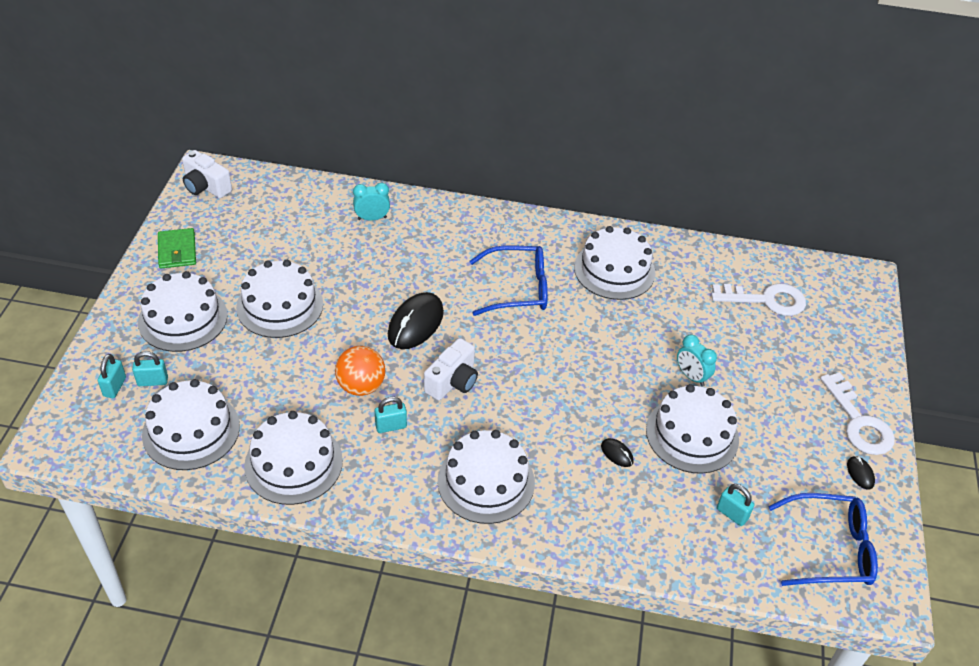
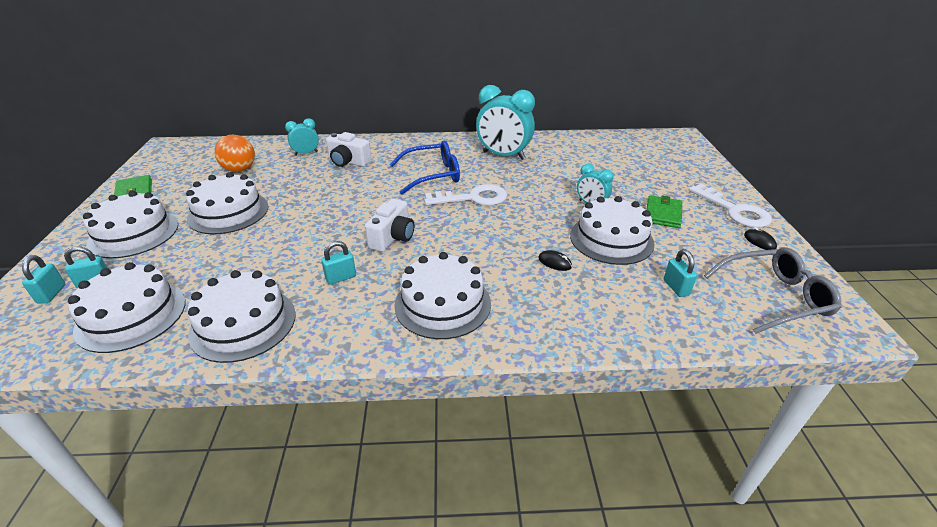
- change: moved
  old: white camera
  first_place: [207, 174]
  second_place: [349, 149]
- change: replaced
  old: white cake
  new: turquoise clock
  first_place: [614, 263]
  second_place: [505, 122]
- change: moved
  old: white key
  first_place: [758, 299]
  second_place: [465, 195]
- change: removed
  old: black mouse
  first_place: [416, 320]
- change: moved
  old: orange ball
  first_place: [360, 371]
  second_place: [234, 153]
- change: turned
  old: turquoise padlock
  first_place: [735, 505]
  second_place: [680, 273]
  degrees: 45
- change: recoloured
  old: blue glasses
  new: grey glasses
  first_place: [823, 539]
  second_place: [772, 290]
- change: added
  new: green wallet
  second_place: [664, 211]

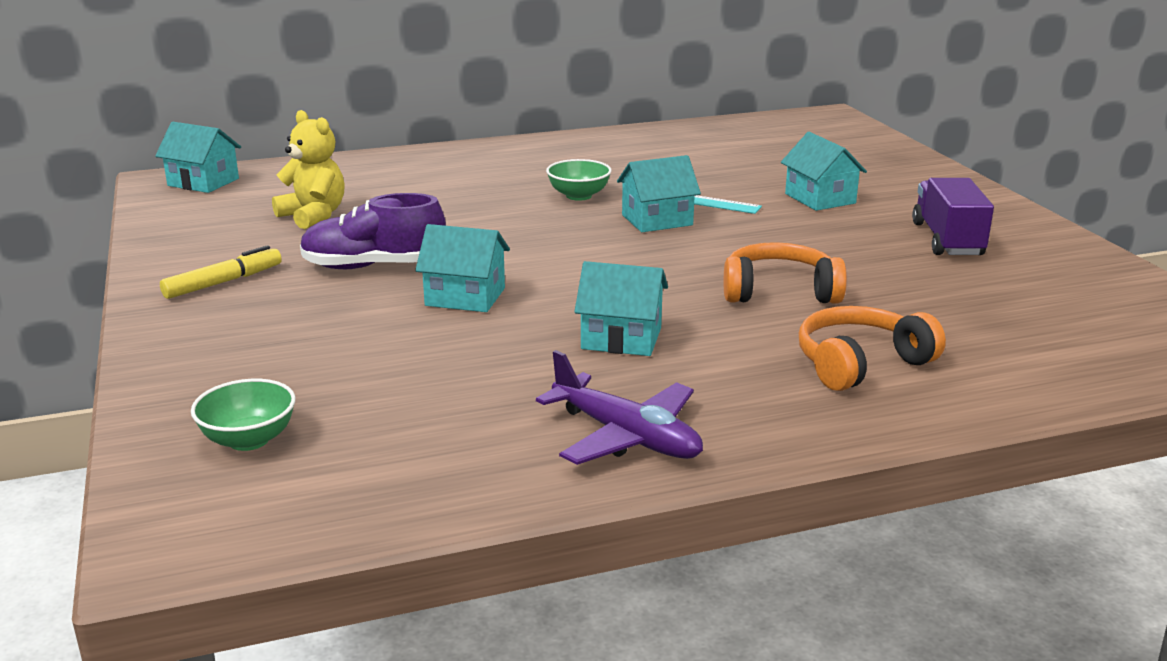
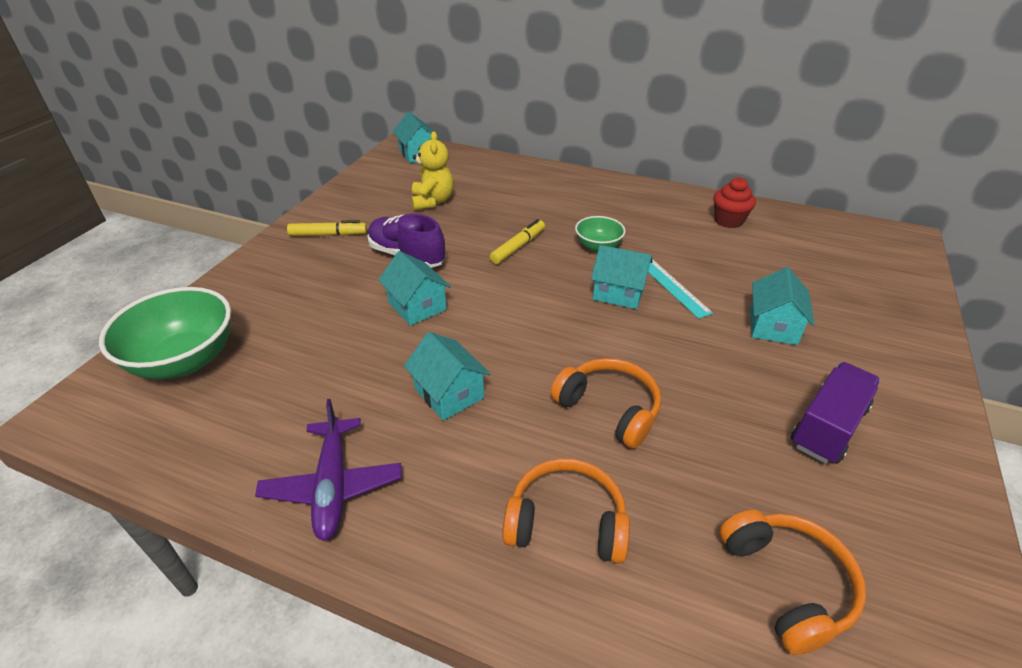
- change: resized
  old: green bowl
  first_place: [243, 415]
  second_place: [165, 333]
  factor: 1.86
- change: added
  new: red cupcake
  second_place: [734, 202]
- change: added
  new: yellow marker
  second_place: [517, 241]
- change: added
  new: orange headphones
  second_place: [792, 582]

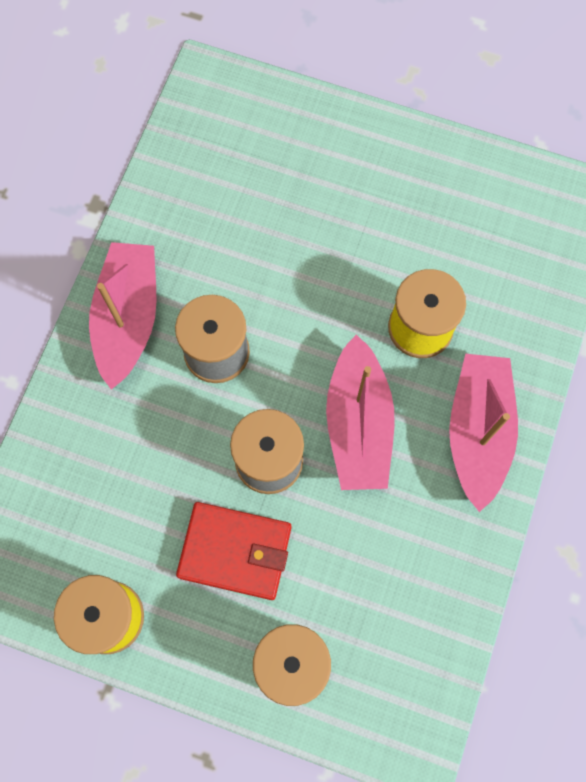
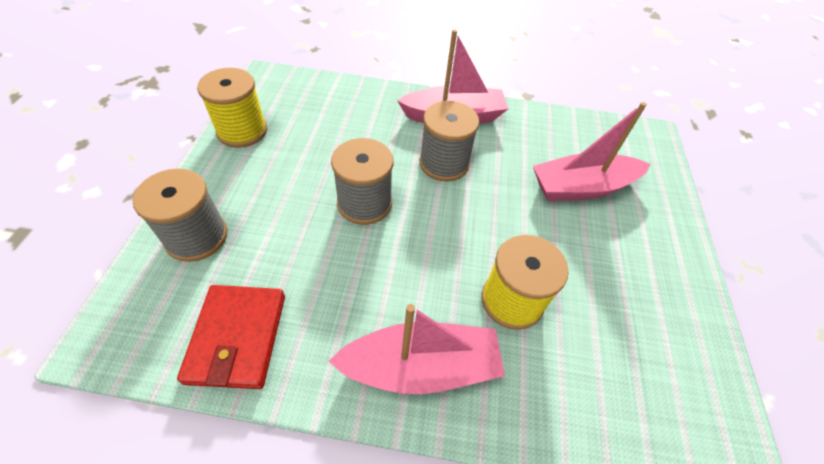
- change: moved
  old: pink boat
  first_place: [360, 412]
  second_place: [592, 151]
- change: moved
  old: red wallet
  first_place: [233, 551]
  second_place: [231, 337]

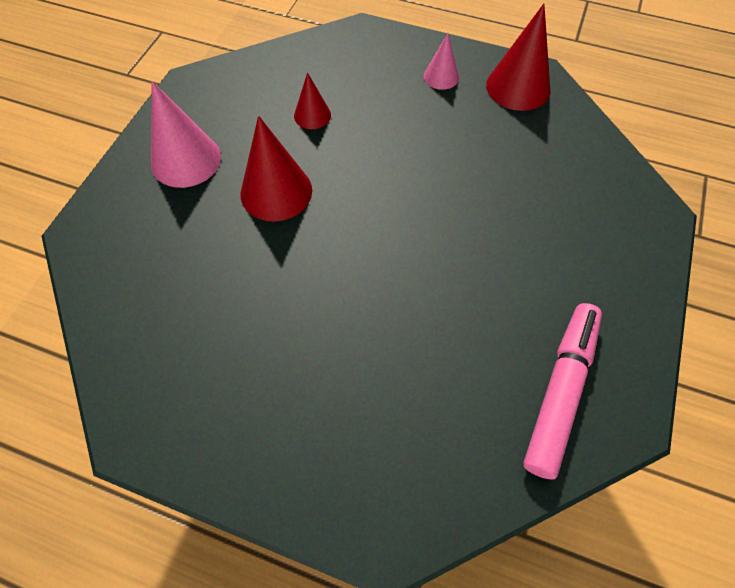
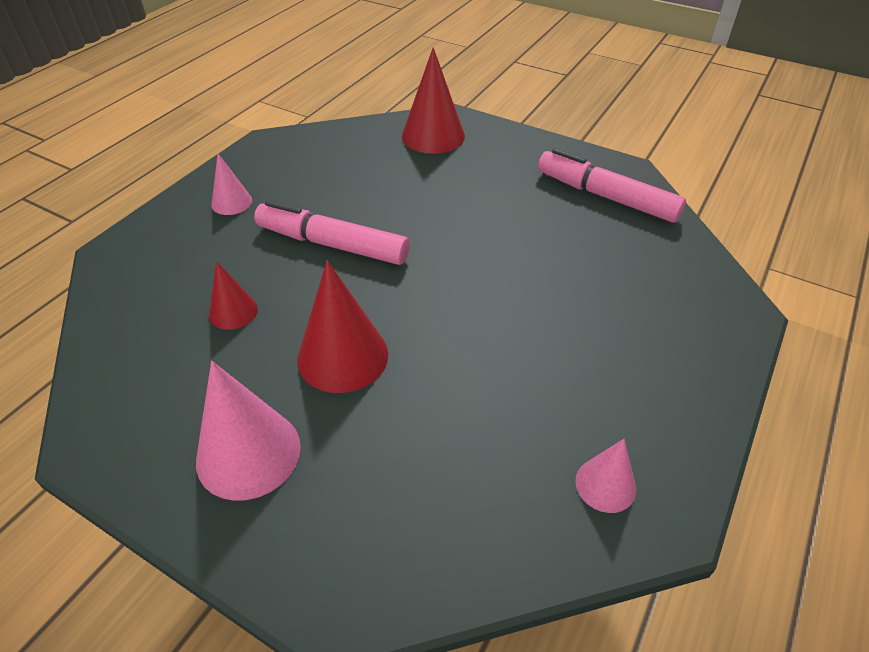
- change: moved
  old: red cone
  first_place: [518, 57]
  second_place: [433, 100]
- change: added
  new: pink marker
  second_place: [332, 232]
- change: added
  new: pink cone
  second_place: [605, 476]

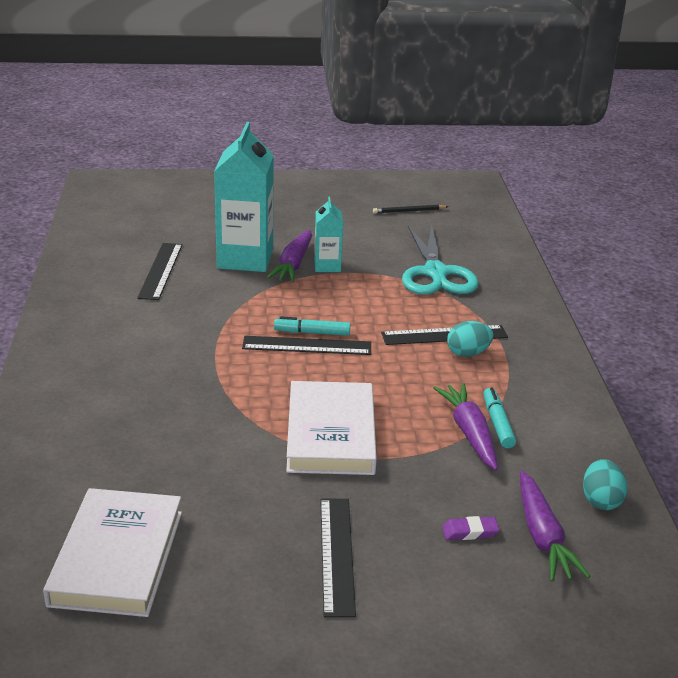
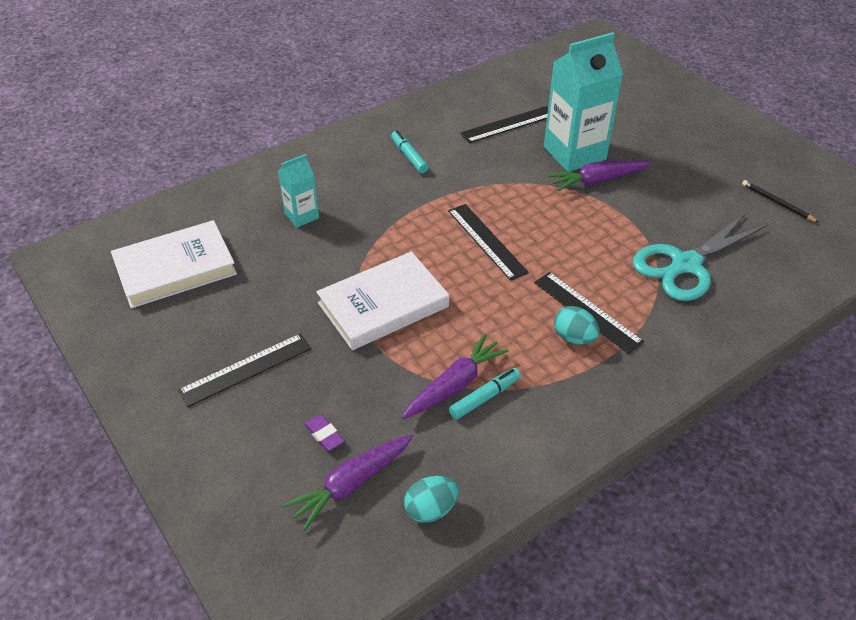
- change: moved
  old: turquoise carton
  first_place: [328, 234]
  second_place: [298, 191]
- change: moved
  old: turquoise marker
  first_place: [312, 326]
  second_place: [410, 152]

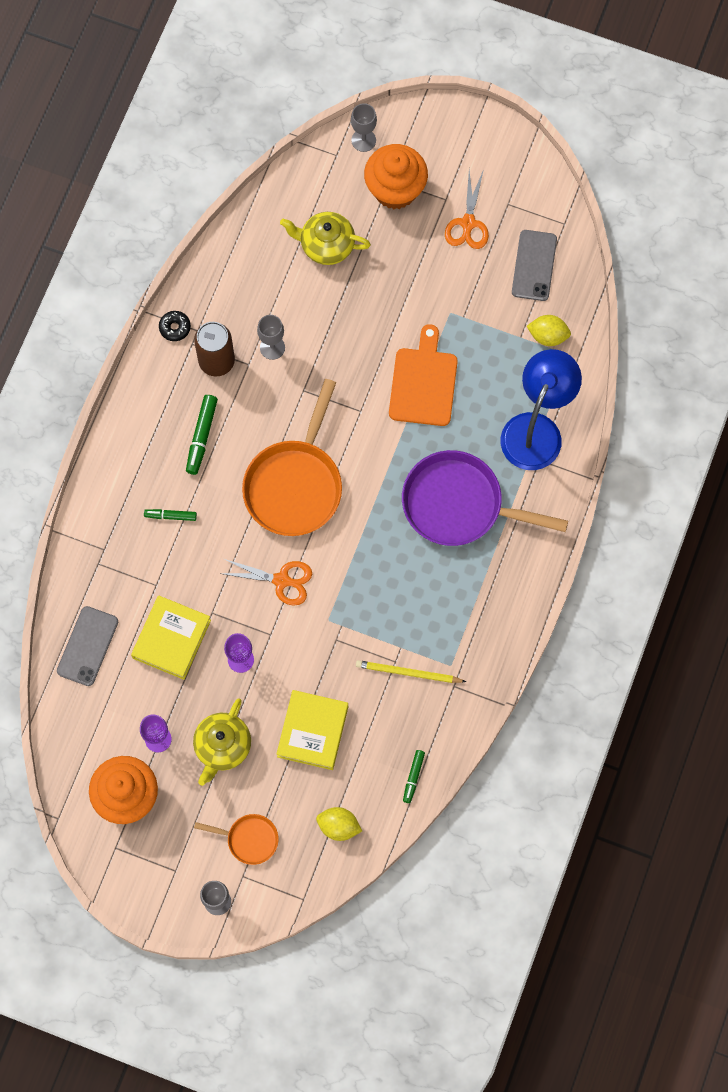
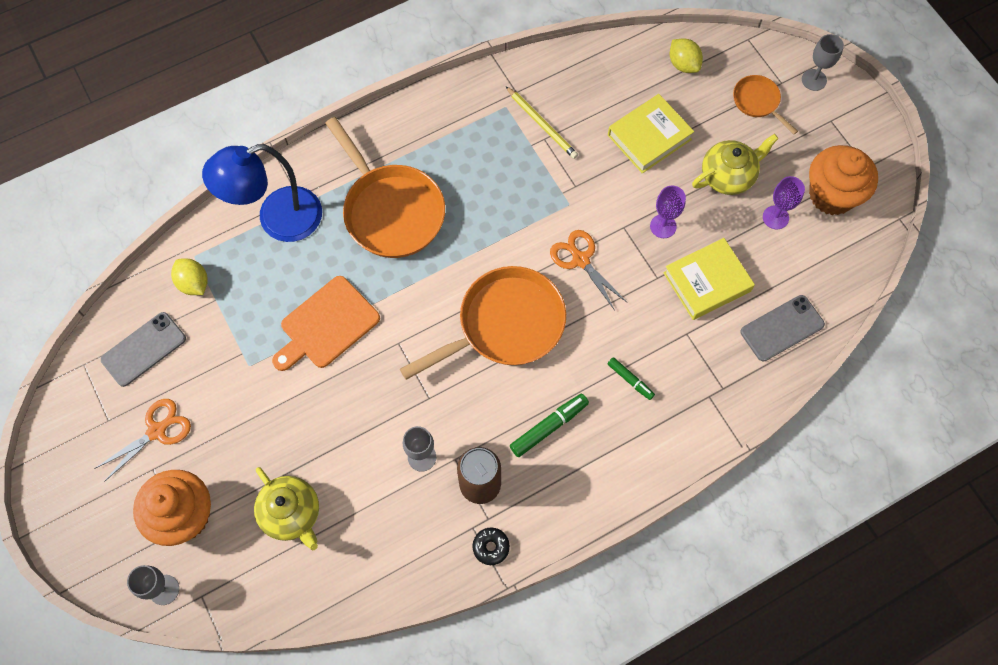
- change: recoloured
  old: purple pan
  new: orange pan
  first_place: [485, 498]
  second_place: [385, 187]
- change: removed
  old: green marker
  first_place: [414, 776]

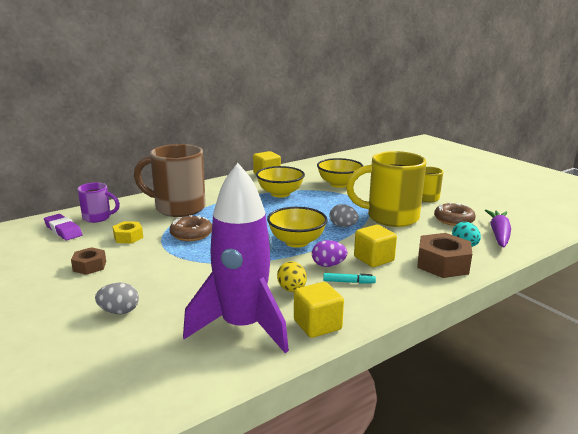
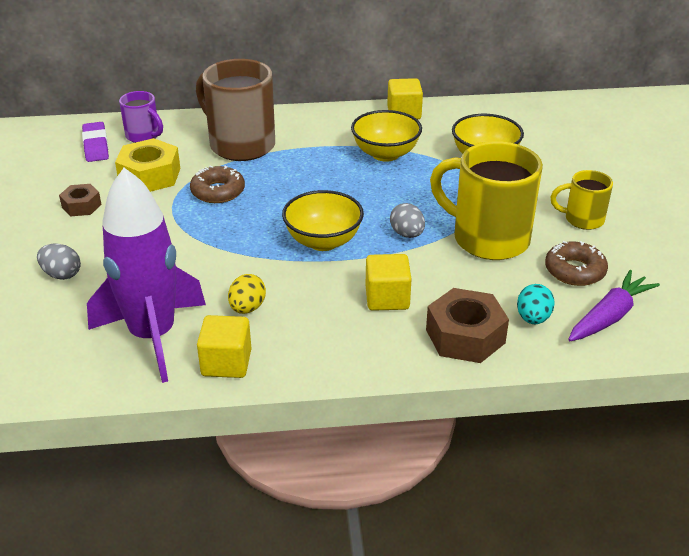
- change: resized
  old: yellow nut
  first_place: [127, 232]
  second_place: [147, 165]
  factor: 1.72
- change: removed
  old: purple egg
  first_place: [329, 253]
- change: removed
  old: turquoise marker
  first_place: [349, 278]

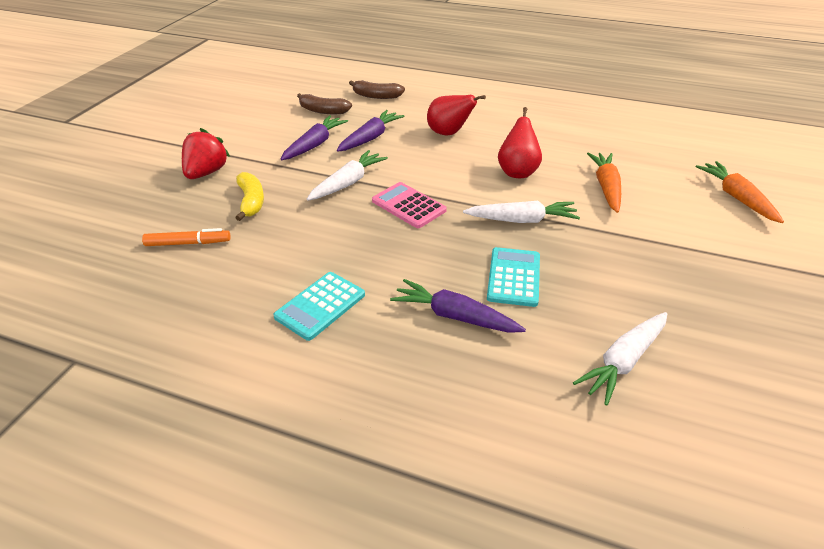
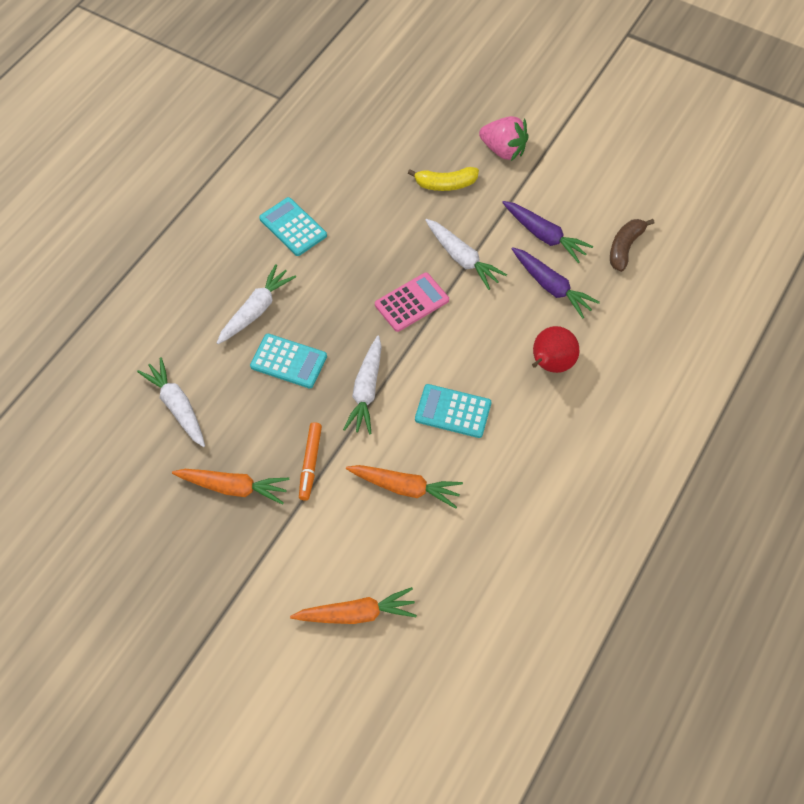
- change: removed
  old: brown banana
  first_place: [377, 89]
- change: replaced
  old: red pear
  new: turquoise calculator
  first_place: [520, 142]
  second_place: [453, 411]
- change: recoloured
  old: red strawberry
  new: pink strawberry
  first_place: [206, 153]
  second_place: [504, 138]
- change: moved
  old: orange marker
  first_place: [186, 237]
  second_place: [310, 461]
- change: recoloured
  old: purple carrot
  new: white carrot
  first_place: [458, 306]
  second_place: [256, 304]
- change: added
  new: orange carrot
  second_place: [230, 487]

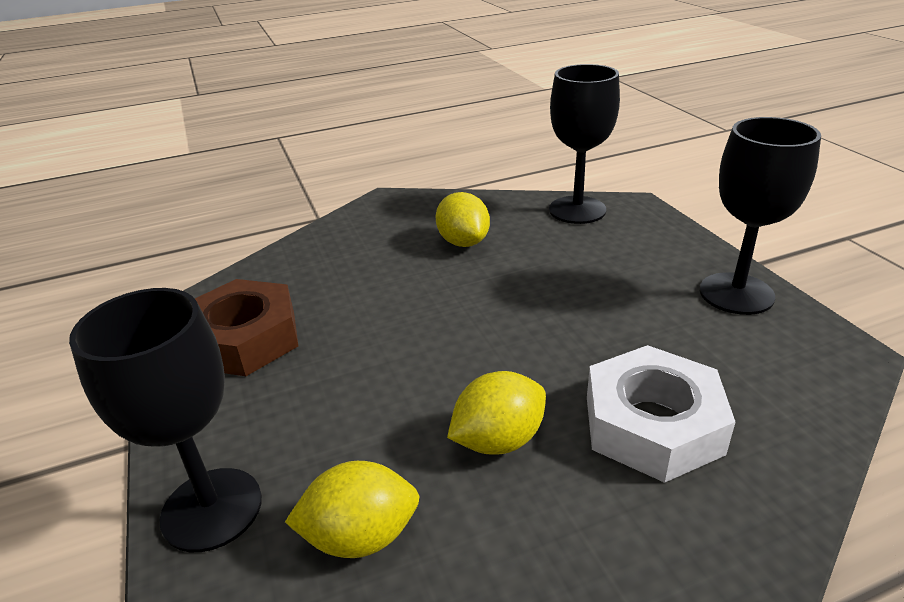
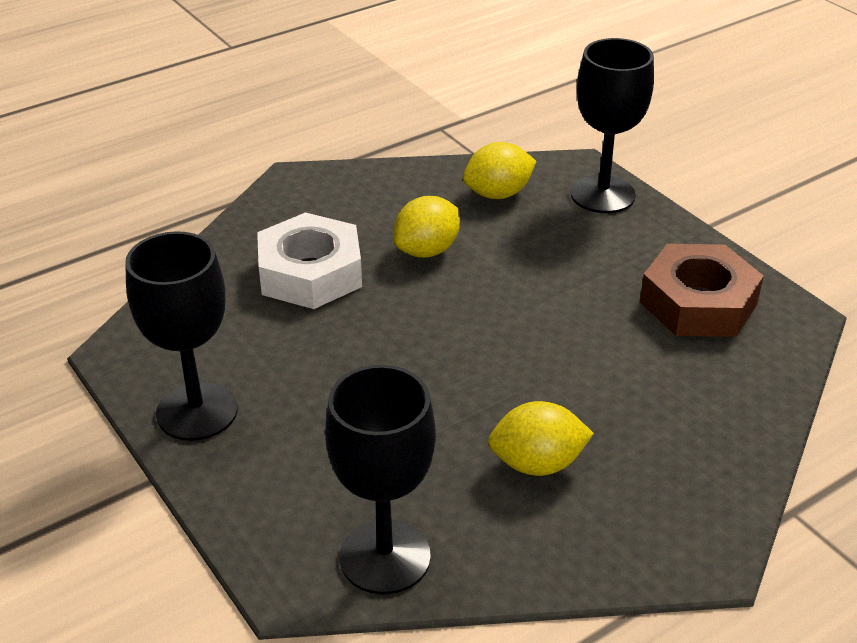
- change: turned
  old: yellow lemon
  first_place: [463, 219]
  second_place: [541, 438]
  degrees: -60

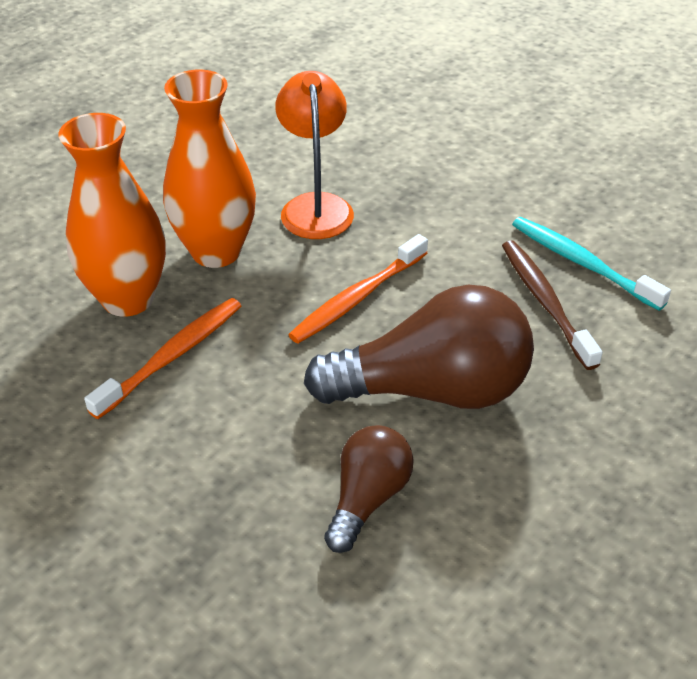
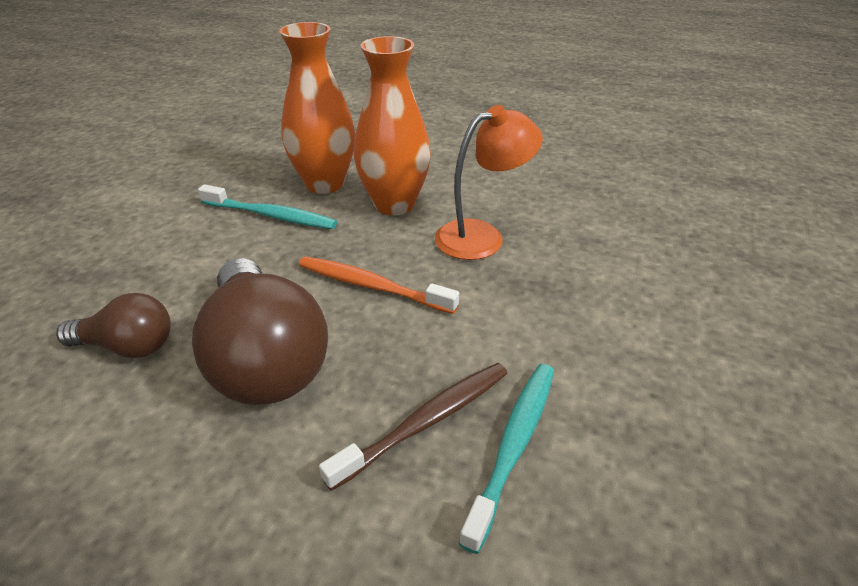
- change: recoloured
  old: orange toothbrush
  new: turquoise toothbrush
  first_place: [162, 358]
  second_place: [267, 206]

